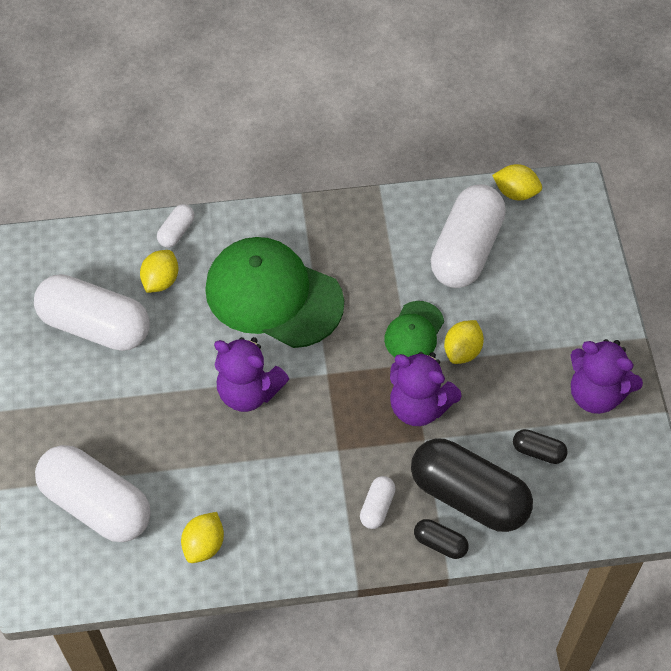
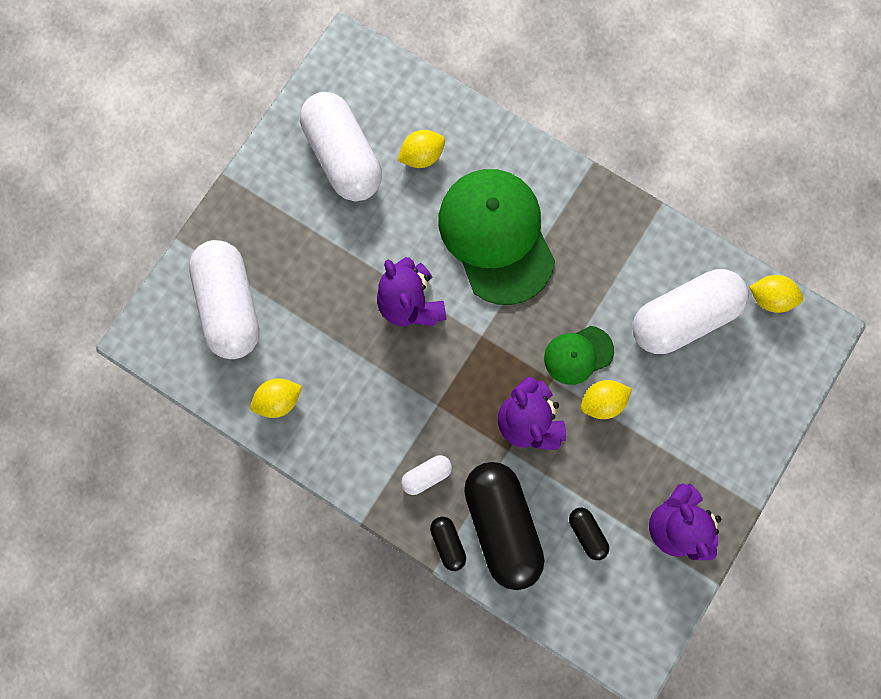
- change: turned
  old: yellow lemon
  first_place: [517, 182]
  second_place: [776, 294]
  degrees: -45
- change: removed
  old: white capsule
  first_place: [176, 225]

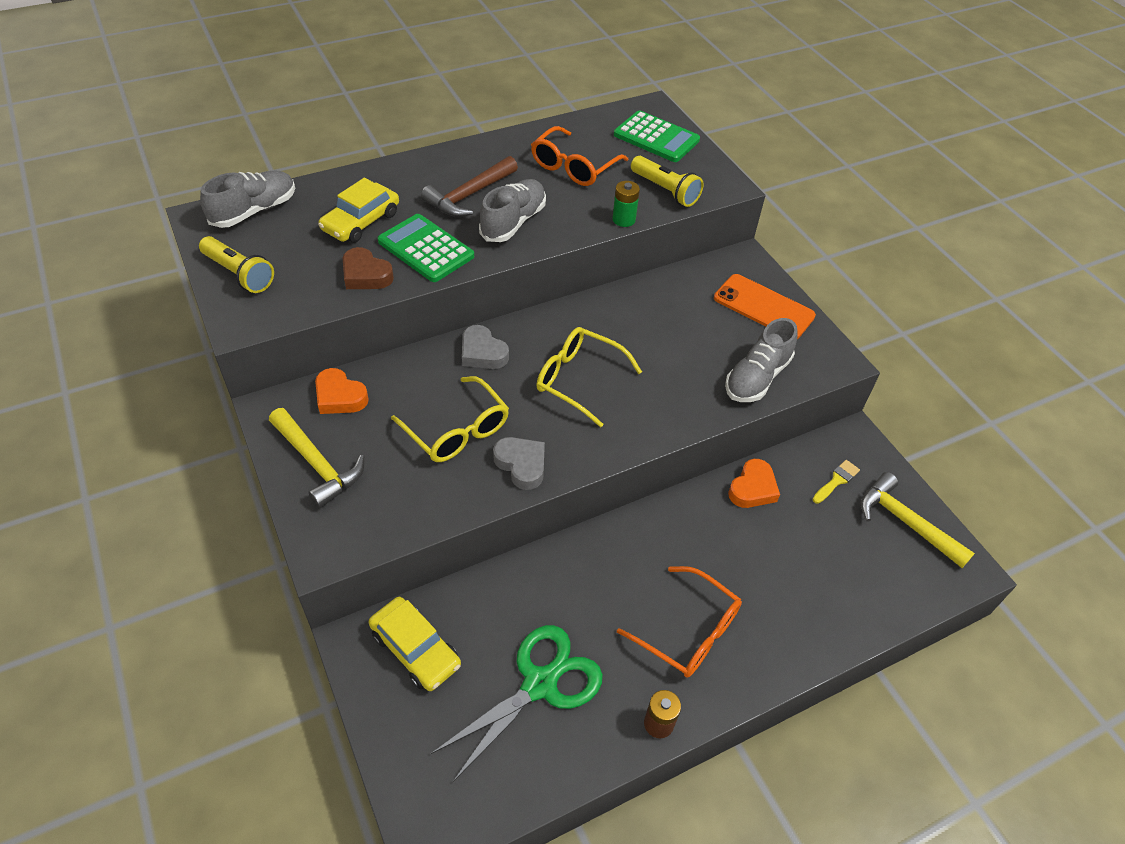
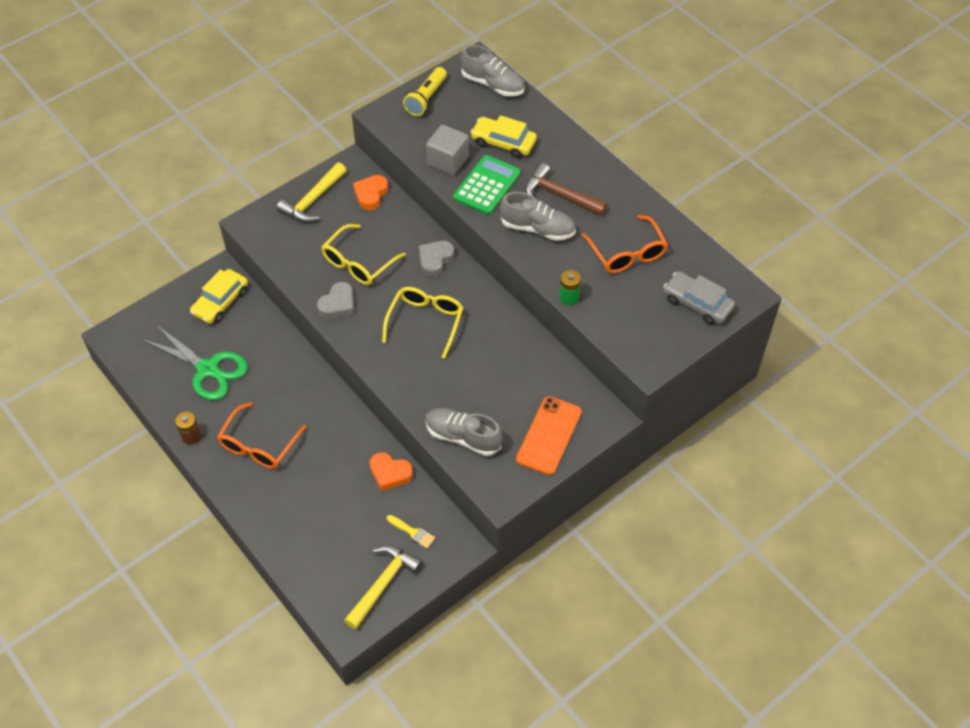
- change: replaced
  old: green calculator
  new: grey car
  first_place: [657, 136]
  second_place: [699, 298]
- change: turned
  old: orange glasses
  first_place: [579, 156]
  second_place: [625, 244]
  degrees: -135
- change: removed
  old: yellow flashlight
  first_place: [667, 181]
- change: replaced
  old: brown heart
  new: grey cube
  first_place: [368, 268]
  second_place: [447, 150]

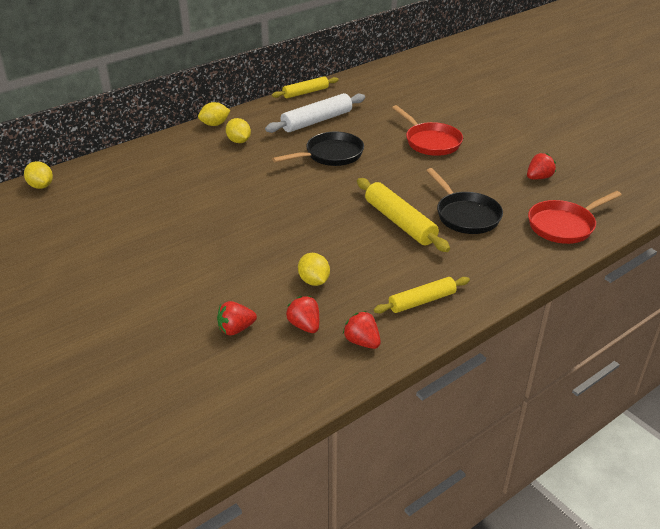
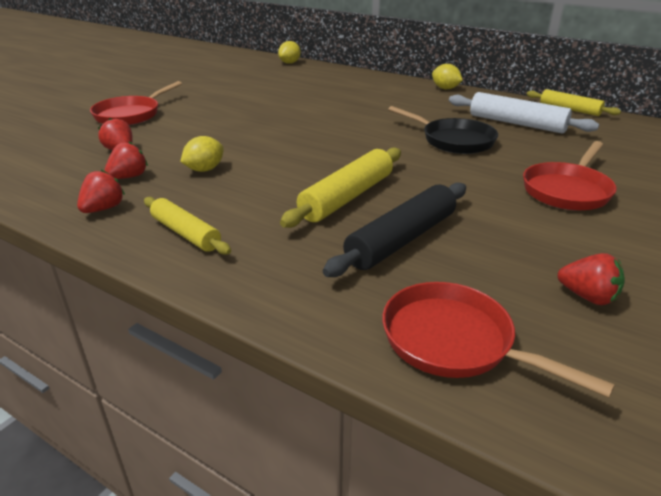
- change: removed
  old: yellow lemon
  first_place: [238, 130]
- change: replaced
  old: black pan
  new: black rolling pin
  first_place: [464, 201]
  second_place: [394, 230]
- change: added
  new: red pan
  second_place: [136, 103]

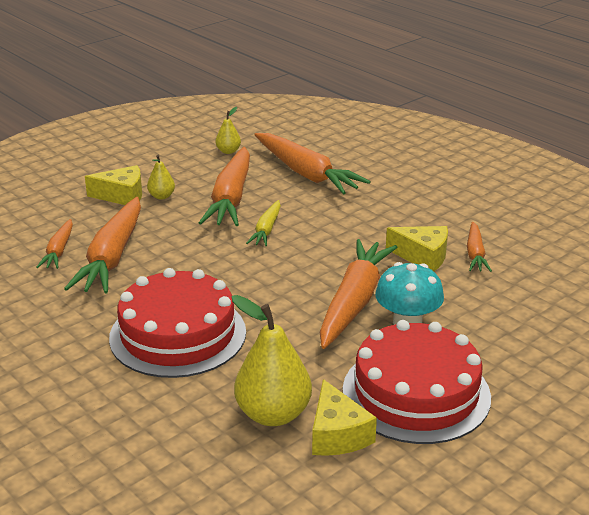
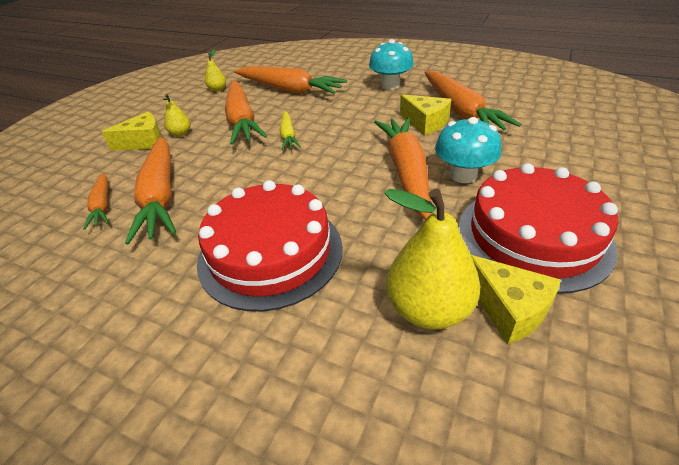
- change: resized
  old: orange carrot
  first_place: [479, 247]
  second_place: [472, 100]
  factor: 1.91
- change: turned
  old: yellow cheese
  first_place: [417, 248]
  second_place: [425, 114]
  degrees: 45
- change: added
  new: turquoise mushroom
  second_place: [391, 64]

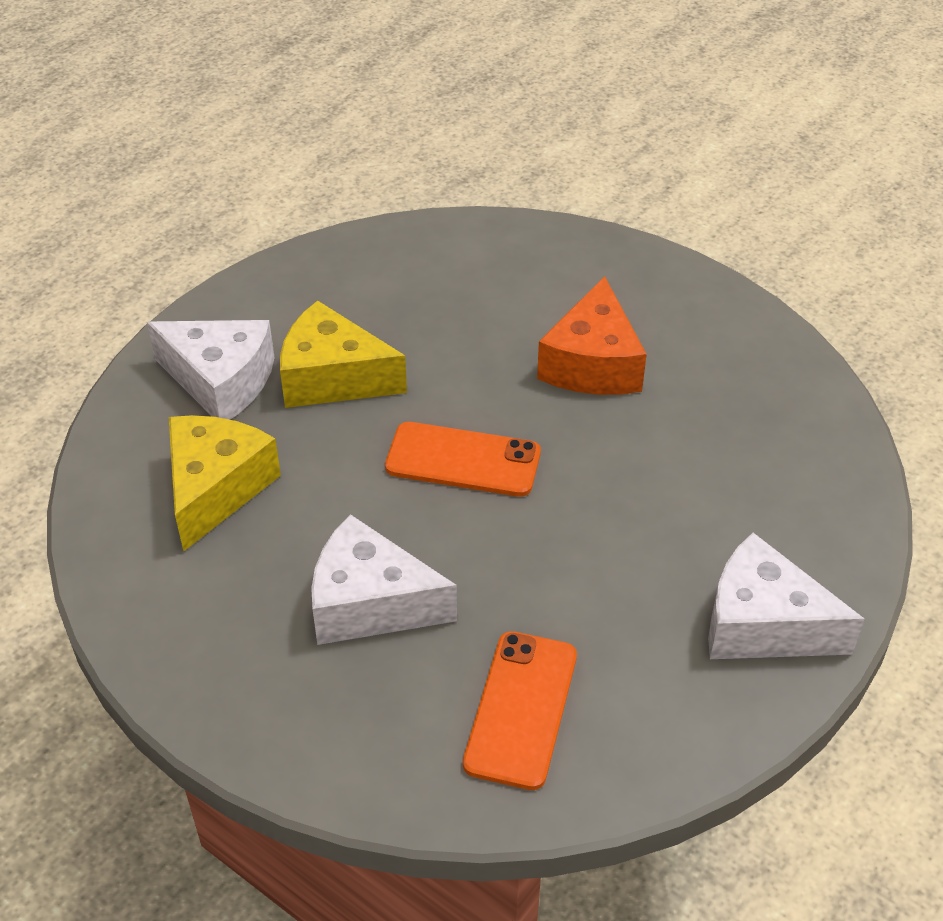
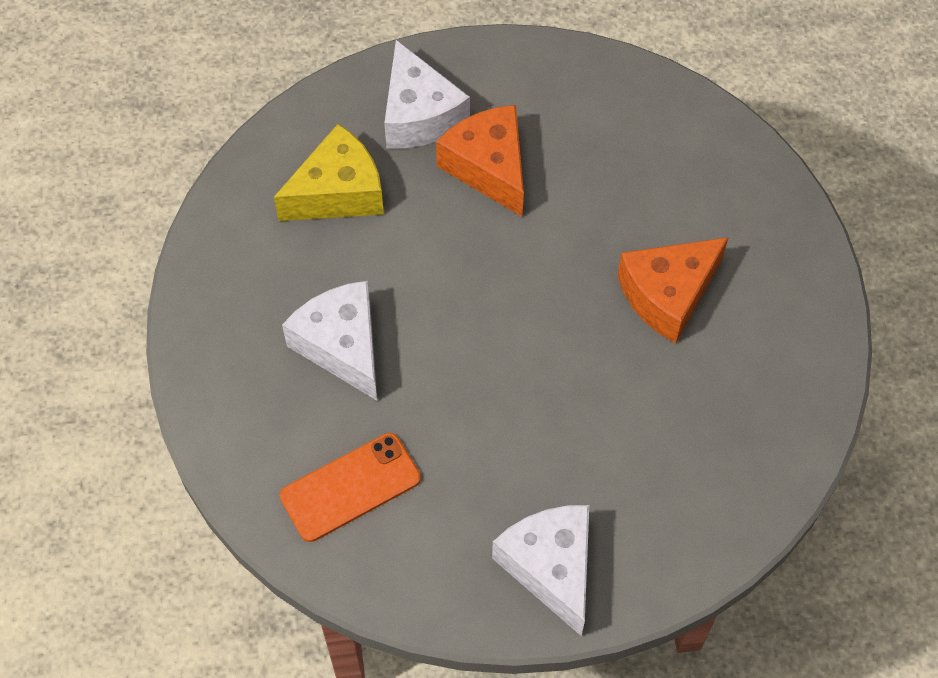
- change: recoloured
  old: yellow cheese
  new: orange cheese
  first_place: [343, 354]
  second_place: [480, 161]
- change: removed
  old: orange phone
  first_place: [463, 459]

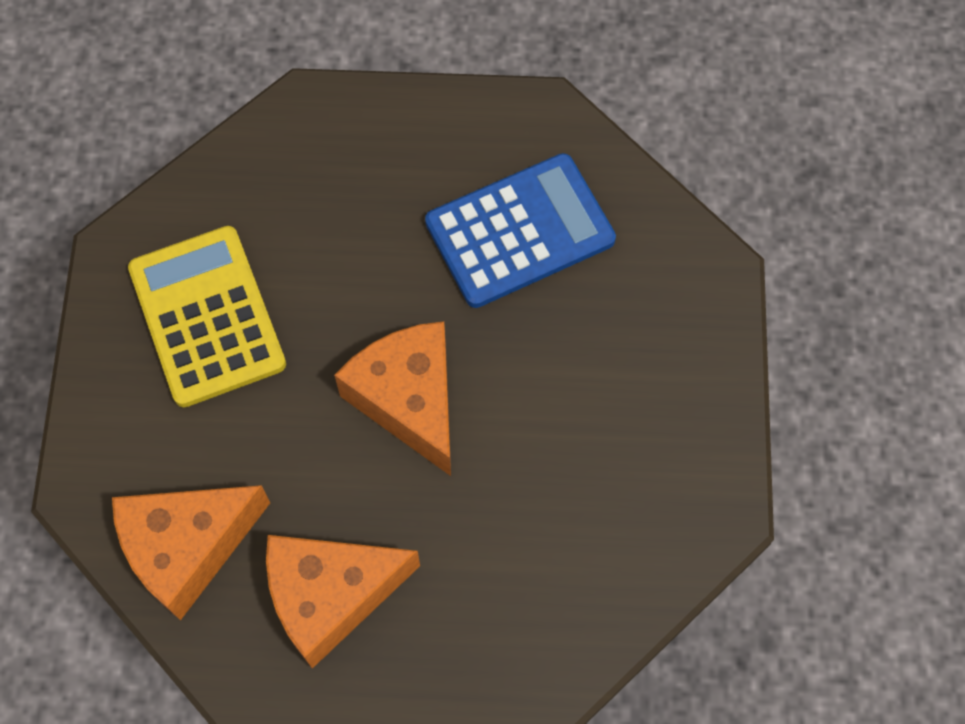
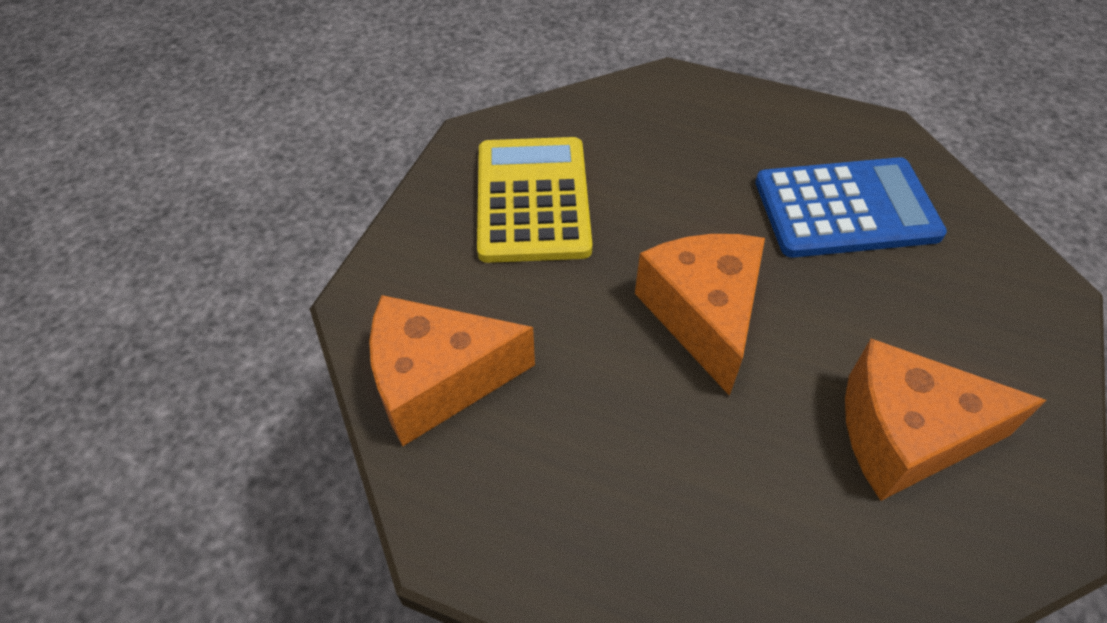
- change: moved
  old: orange cheese
  first_place: [343, 602]
  second_place: [945, 420]

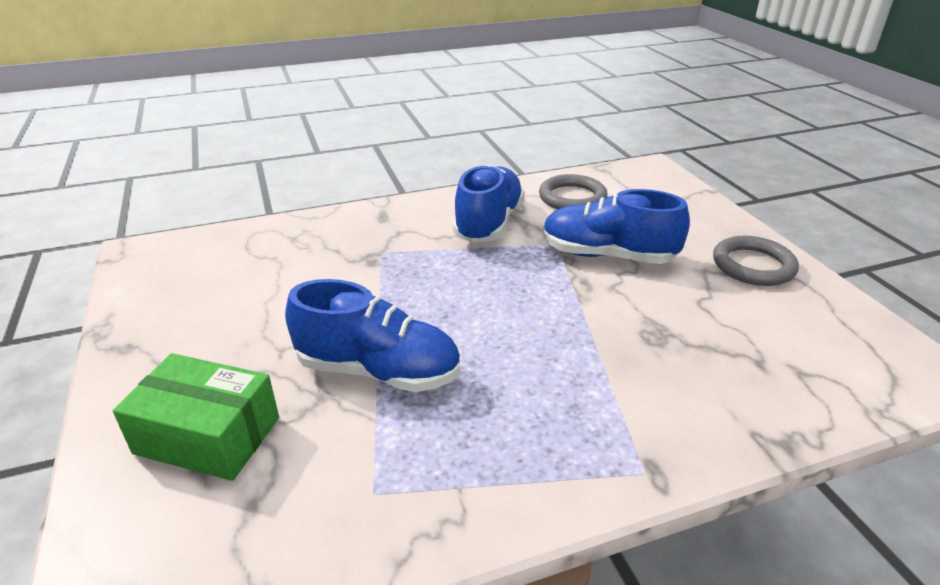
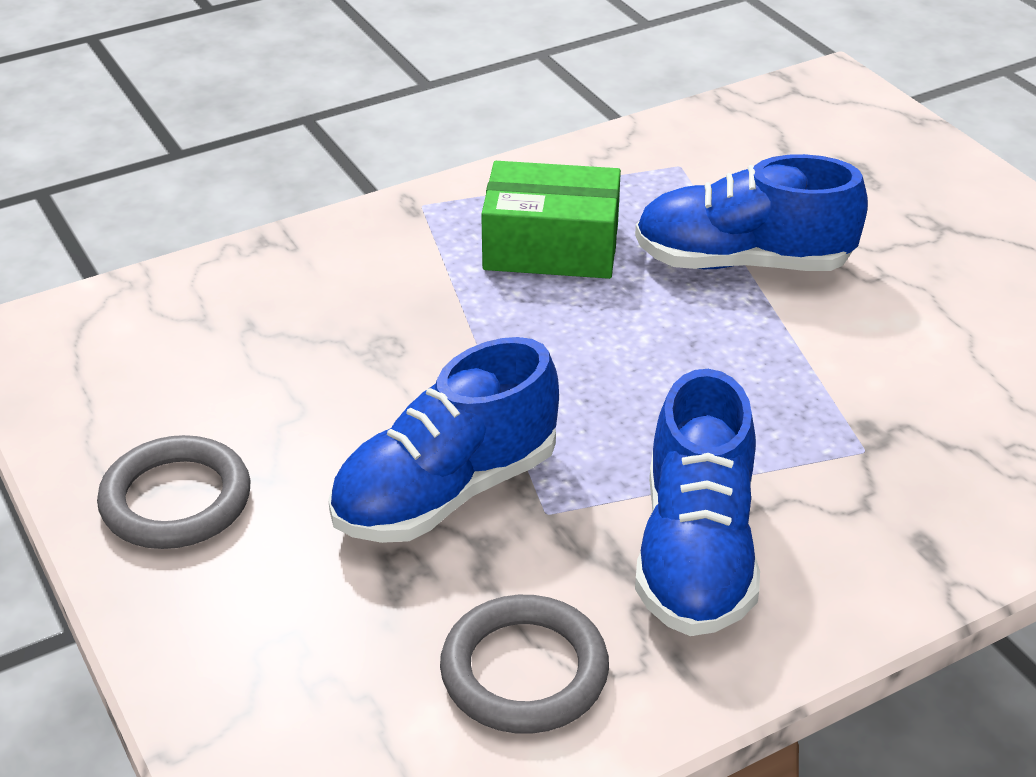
- change: turned
  old: blue shoe
  first_place: [616, 226]
  second_place: [443, 440]
  degrees: 135
- change: moved
  old: green box
  first_place: [196, 417]
  second_place: [551, 220]

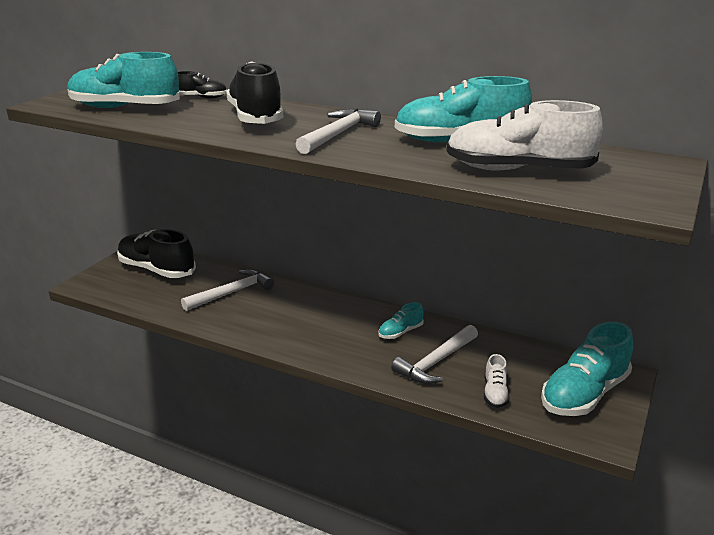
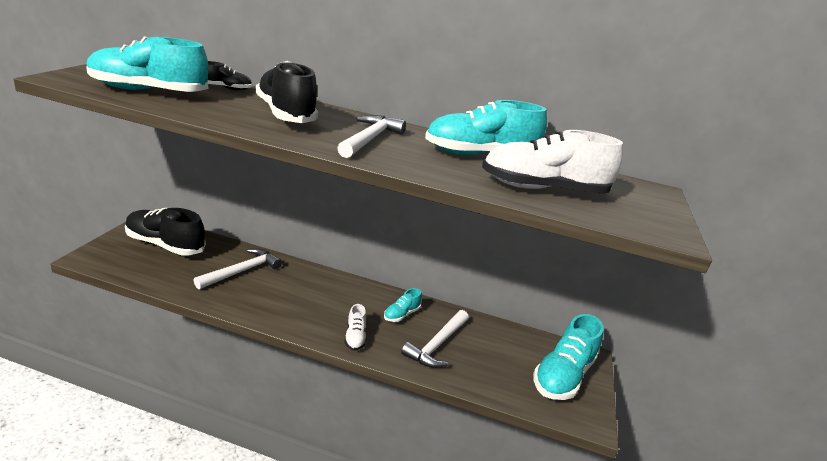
- change: moved
  old: white shoe
  first_place: [496, 381]
  second_place: [355, 327]

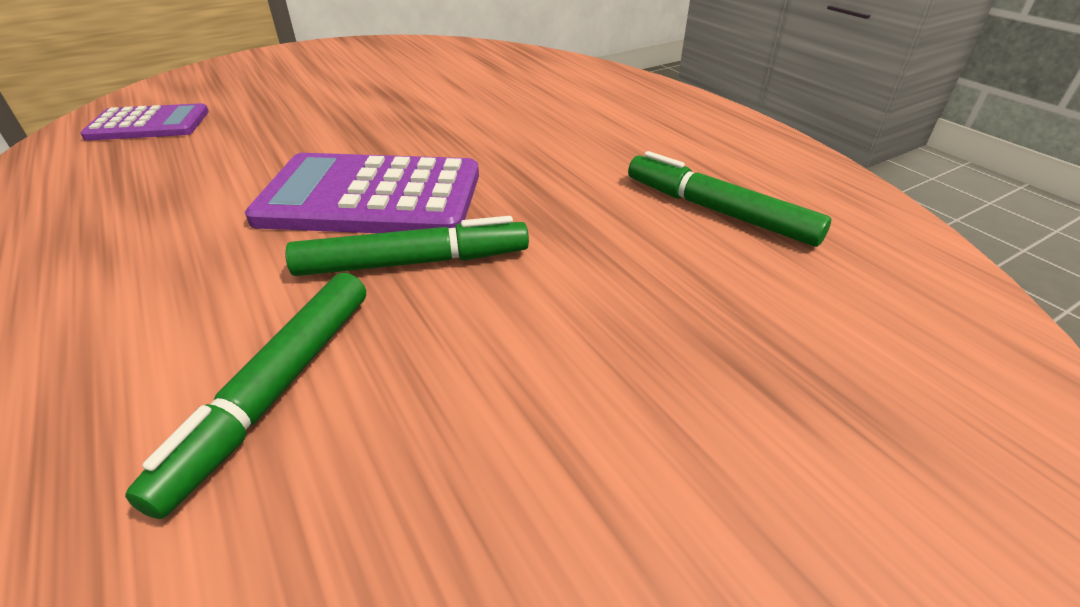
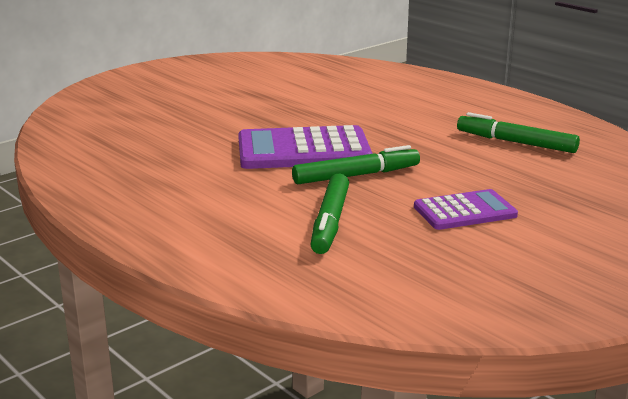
- change: moved
  old: purple calculator
  first_place: [144, 122]
  second_place: [466, 209]

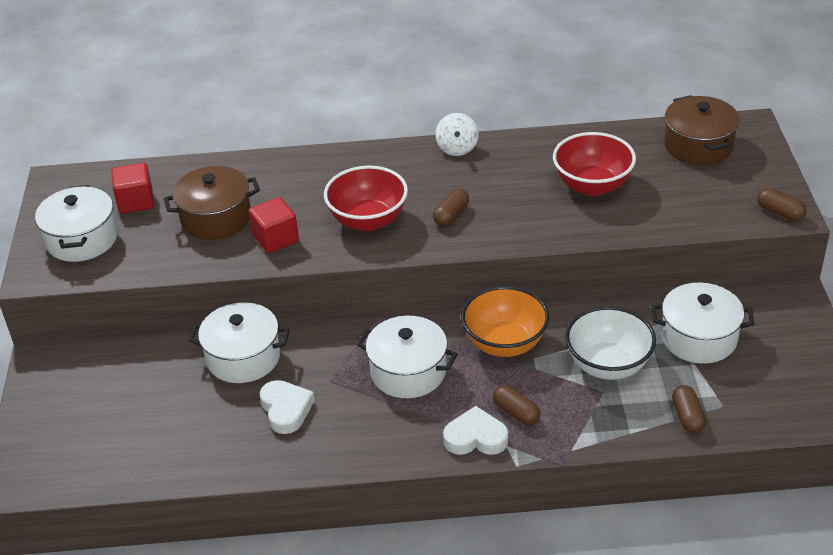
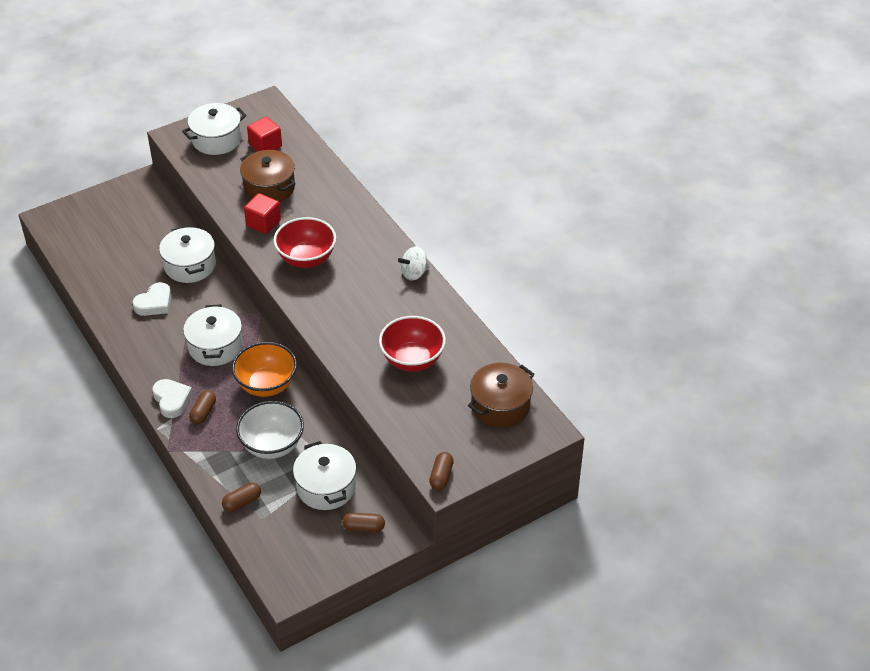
- change: moved
  old: brown capsule
  first_place: [451, 207]
  second_place: [363, 522]

